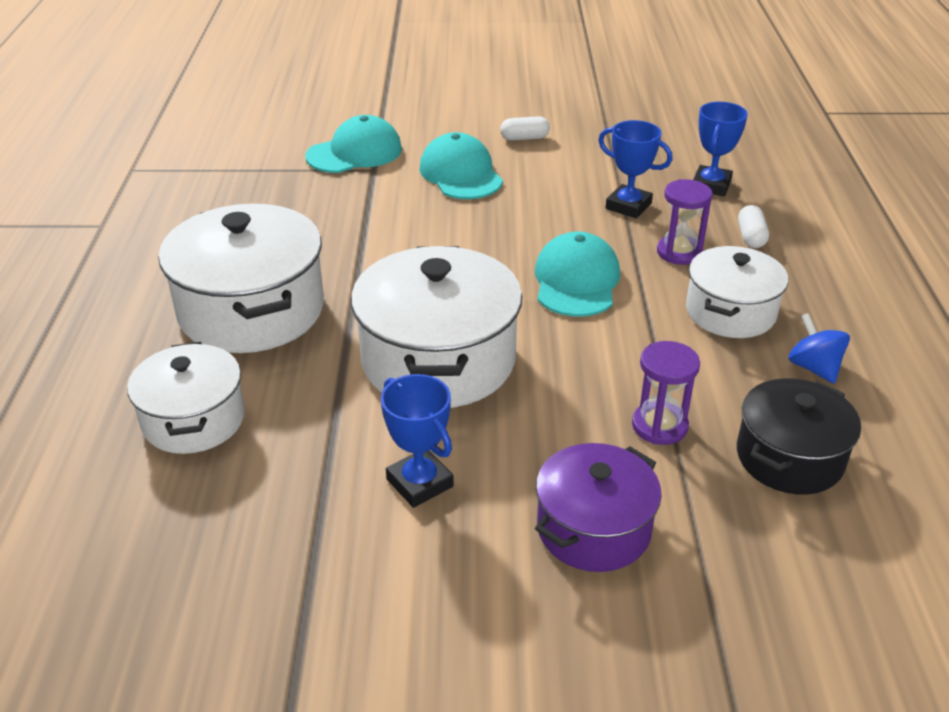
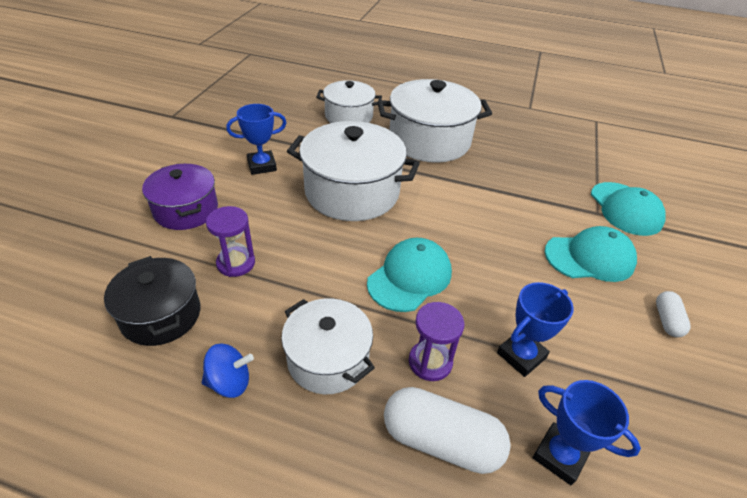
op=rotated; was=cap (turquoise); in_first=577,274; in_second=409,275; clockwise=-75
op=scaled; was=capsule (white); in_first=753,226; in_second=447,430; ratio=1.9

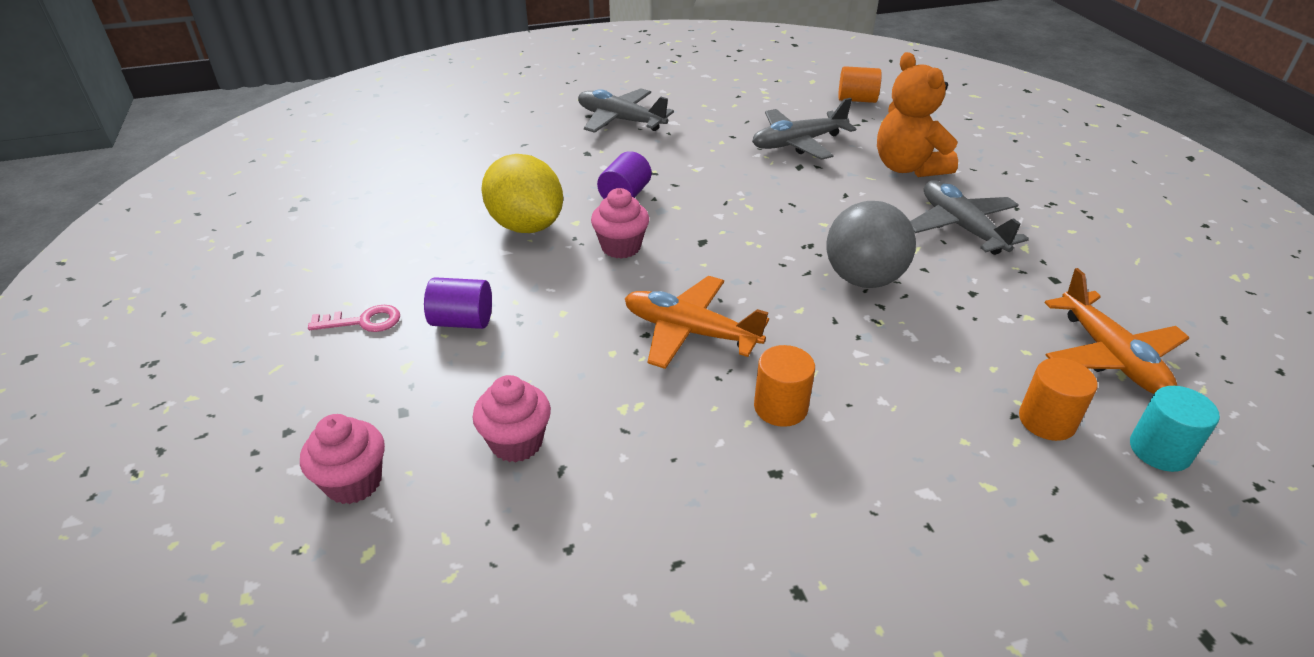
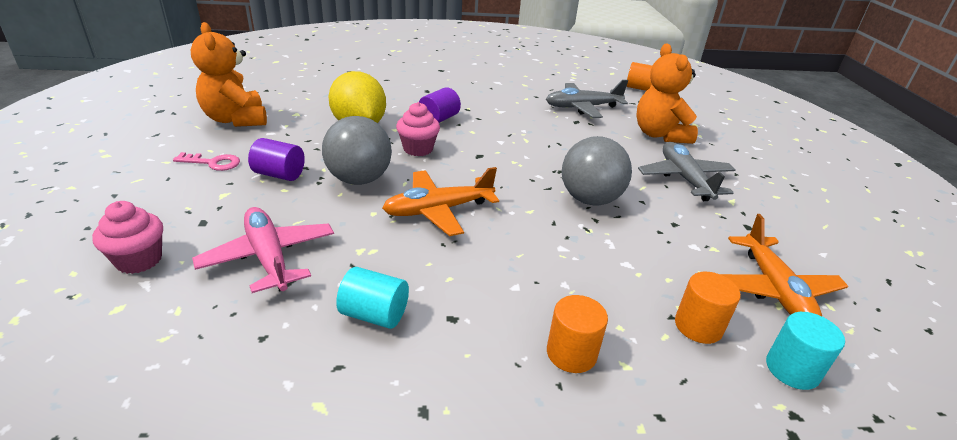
op=gone; was=plane (grey); in_first=626,110
op=new; now=teddy bear (orange); in_second=229,74
op=new; now=ball (grey); in_second=357,150
op=new; now=cylinder (turquoise); in_second=372,298
op=shifted; was=cylinder (orange); in_first=784,386; in_second=577,334
op=swapped; was=cupcake (pink); now=plane (pink); in_first=511,418; in_second=263,250
op=rotated; was=plane (orange); in_first=697,322; in_second=440,201; clockwise=-60

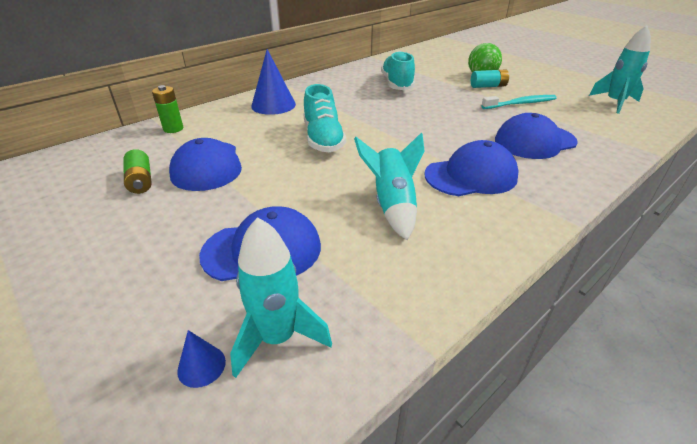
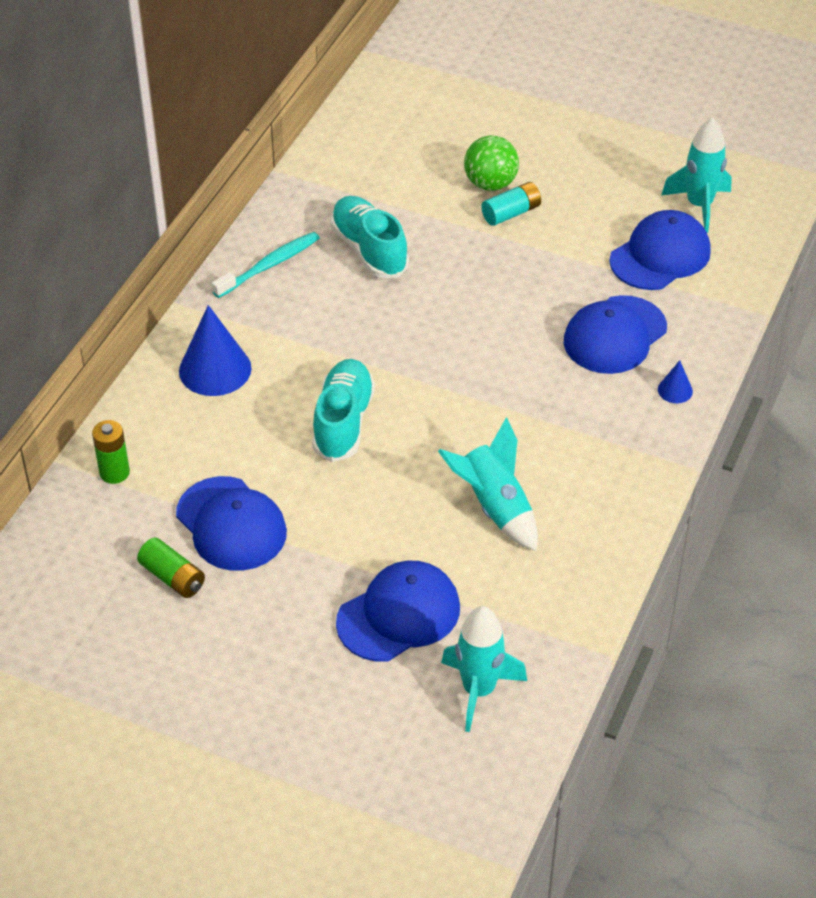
op=shifted; was=cone (blue); in_first=201,359; in_second=675,381
op=shifted; was=cap (blue); in_first=471,168; in_second=660,250
op=shifted; was=toothbrush (turquoise); in_first=519,102; in_second=266,265
op=rotated; was=shoe (turquoise); in_first=324,118; in_second=343,410; clockwise=-135

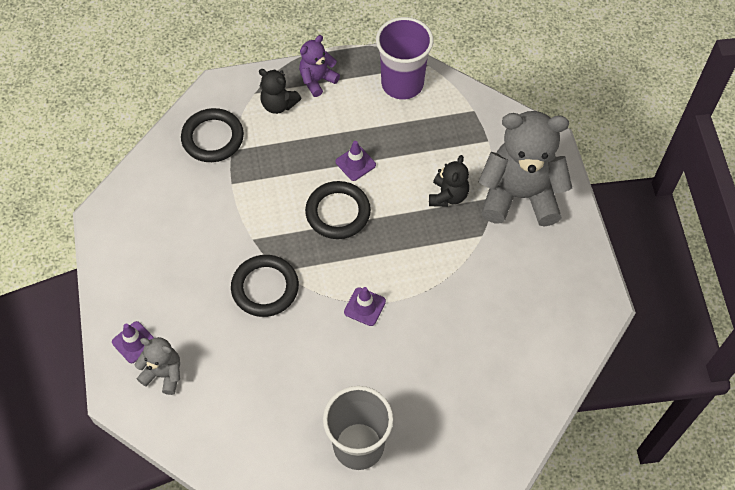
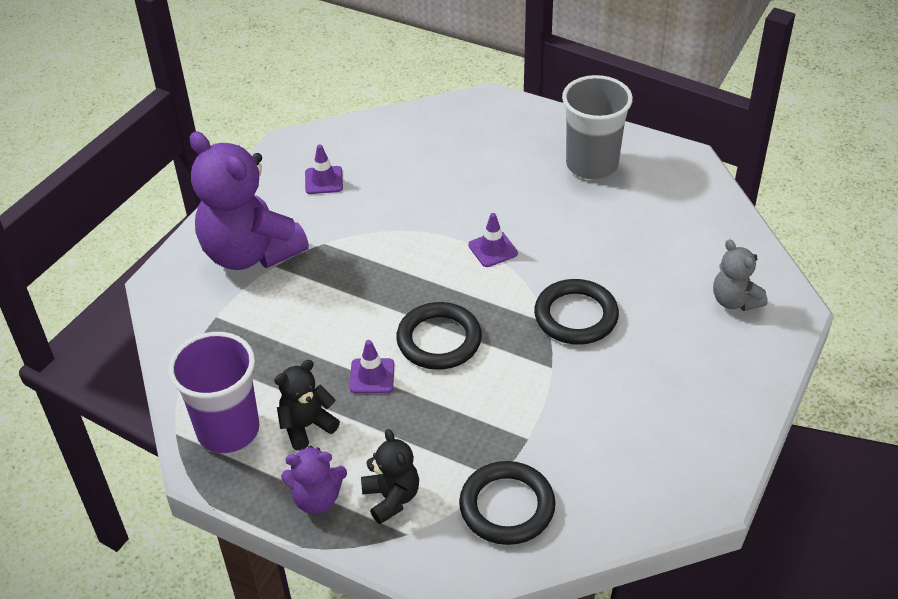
op=shifted; was=traffic cone (purple); in_first=133,342; in_second=324,169
op=shifted; was=teddy bear (black); in_first=449,181; in_second=307,405
op=repainted; was=teddy bear (grey); now=teddy bear (purple); in_first=525,169; in_second=249,201

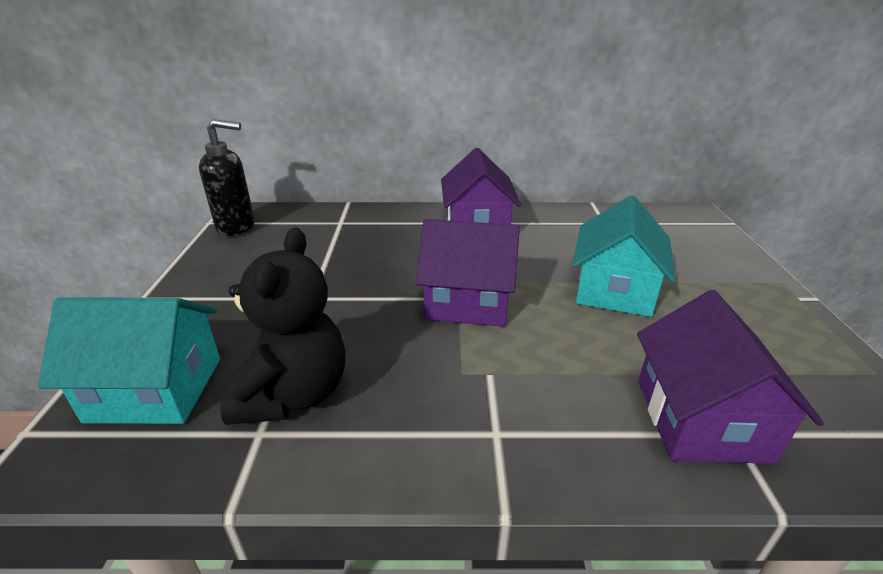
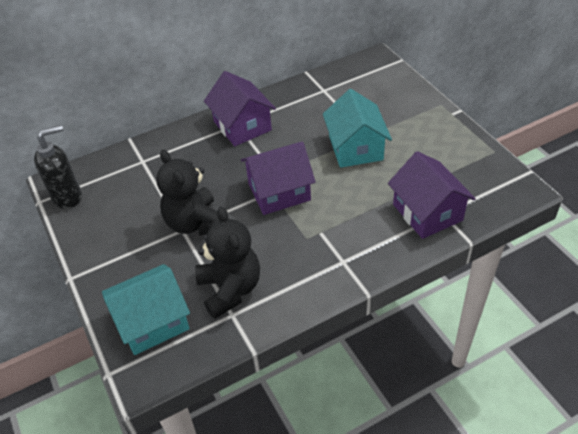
op=new; now=teddy bear (black); in_second=188,193

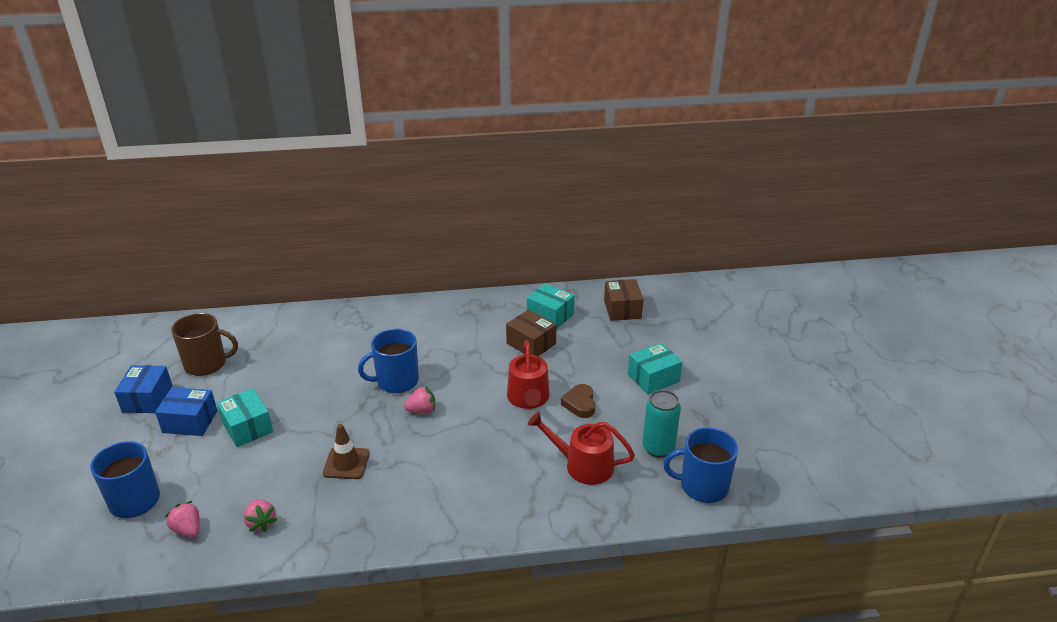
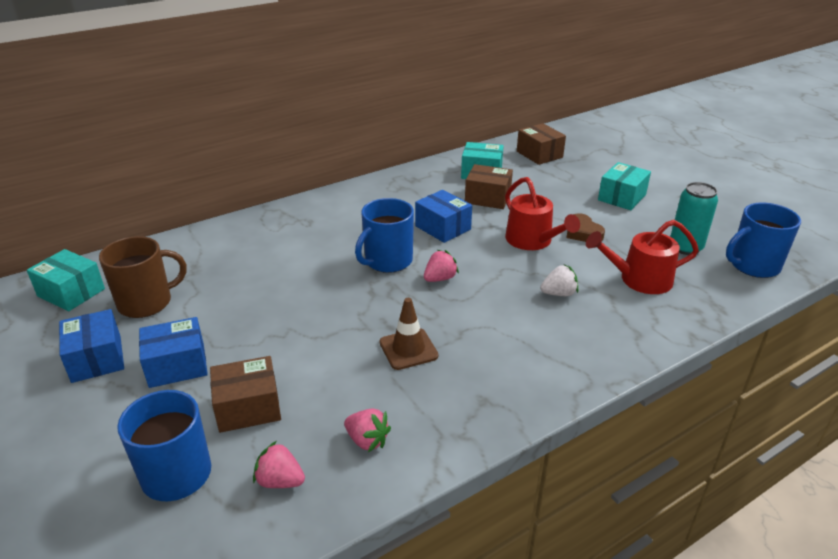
op=new; now=box (brown); in_second=245,394
op=new; now=box (blue); in_second=443,216
op=new; now=strawberry (white); in_second=559,280
op=shifted; was=box (turquoise); in_first=245,417; in_second=66,280

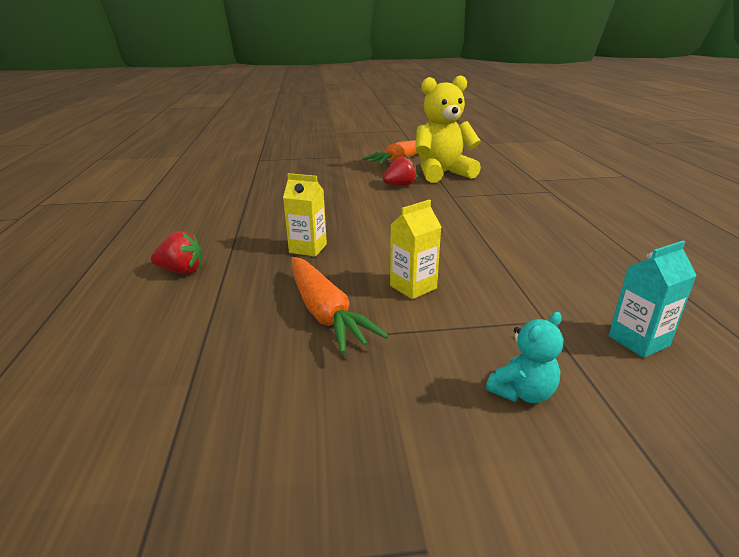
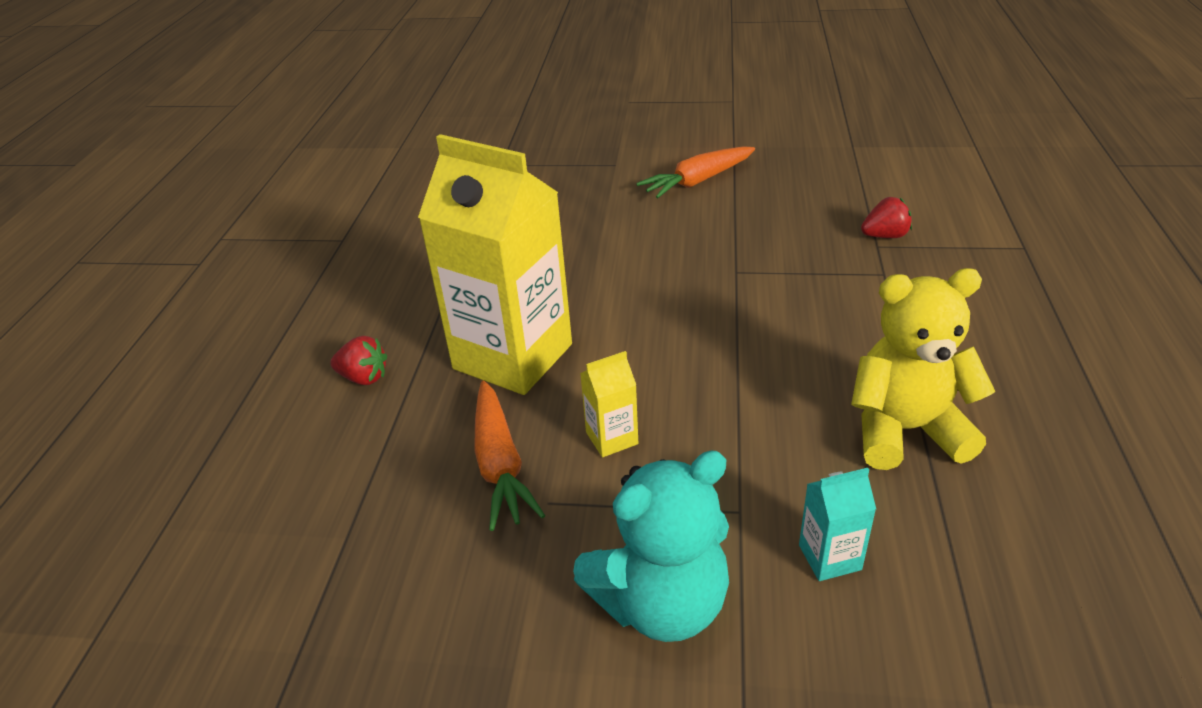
op=shifted; was=strawberry (red); in_first=400,171; in_second=886,217
op=shifted; was=teddy bear (yellow); in_first=448,129; in_second=923,369
op=scaled; was=carton (yellow); in_first=305,215; in_second=495,264; ratio=2.46
op=scaled; was=teddy bear (turquoise); in_first=524,357; in_second=651,546; ratio=2.19

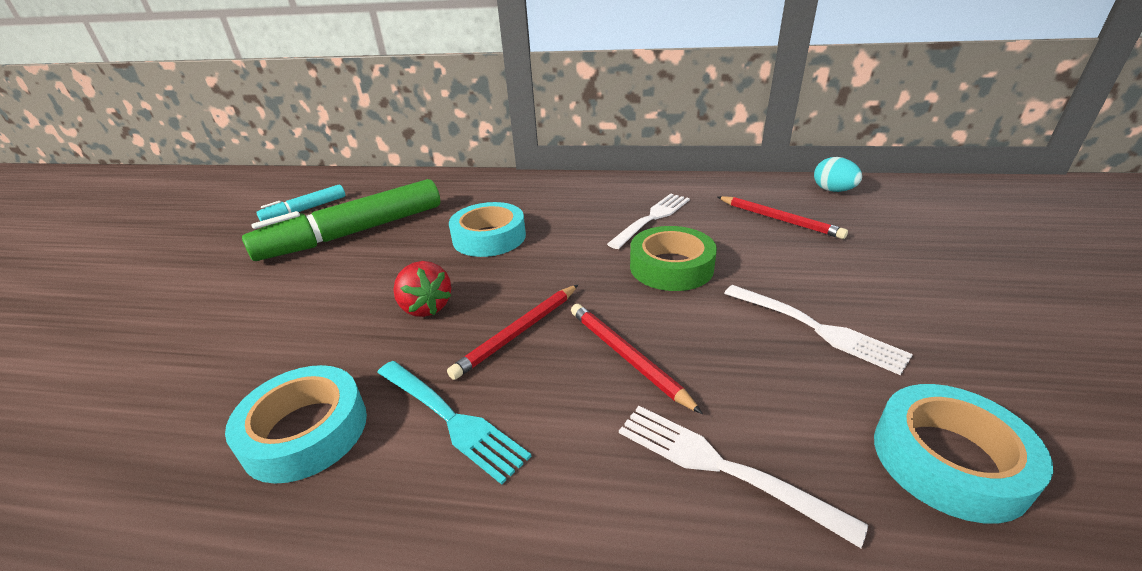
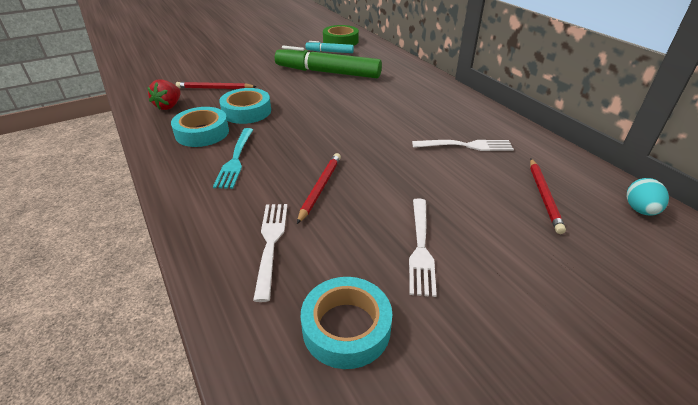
op=shifted; was=strawberry (red); in_first=422,289; in_second=164,94
op=shifted; was=pencil (red); in_first=512,332; in_second=216,85
op=shifted; was=tape (turquoise); in_first=487,229; in_second=245,106
op=shifted; was=tape (green); in_first=673,258; in_second=341,35

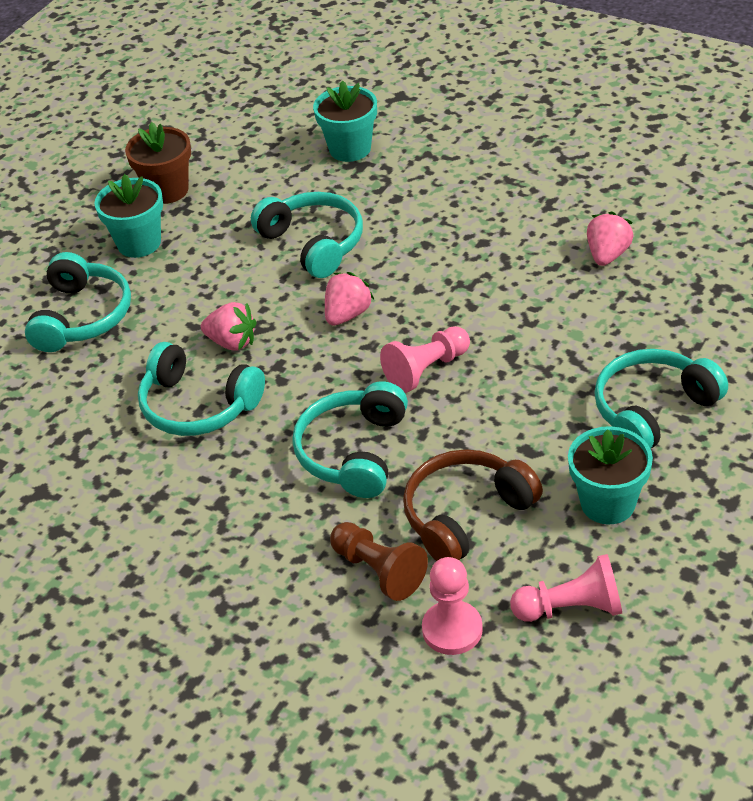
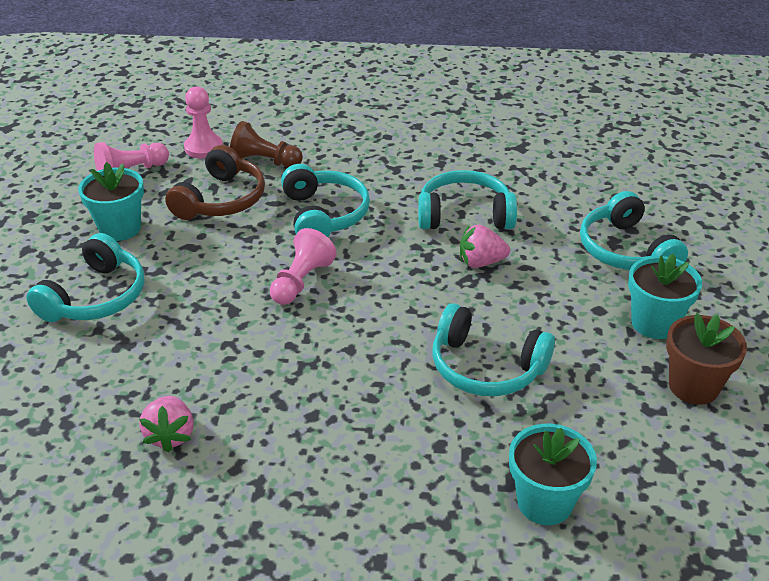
op=gone; was=strawberry (pink); in_first=349,299

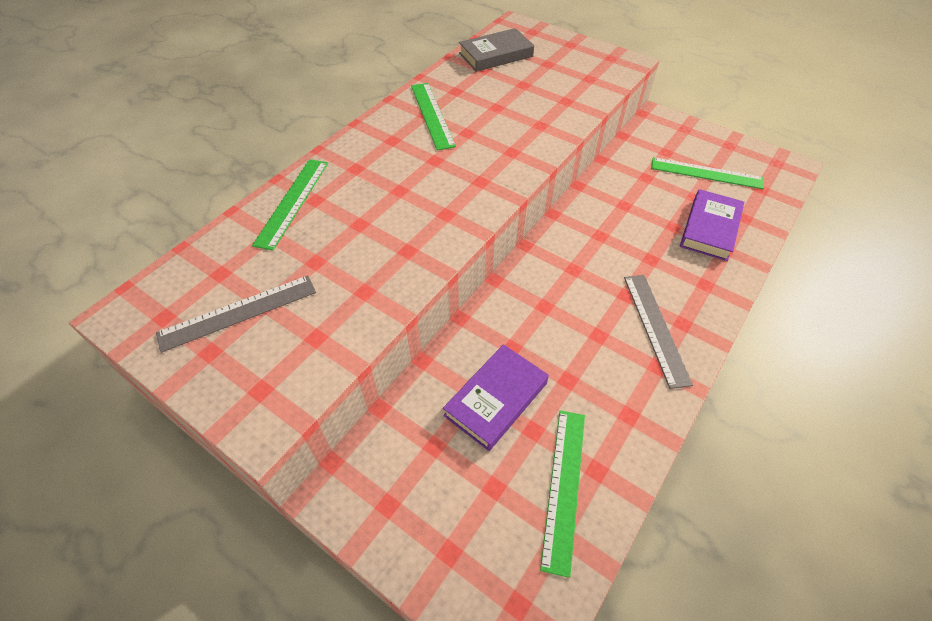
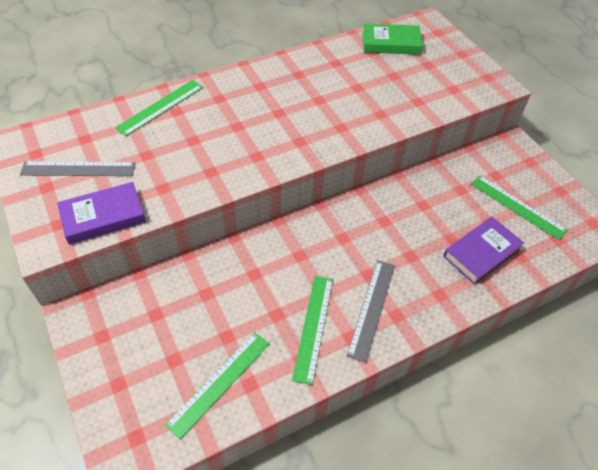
op=shifted; was=ruler (green); in_first=433,117; in_second=312,330
op=shifted; was=book (purple); in_first=496,397; in_second=101,213
op=repainted; was=book (grey); now=book (green); in_first=496,50; in_second=392,39

